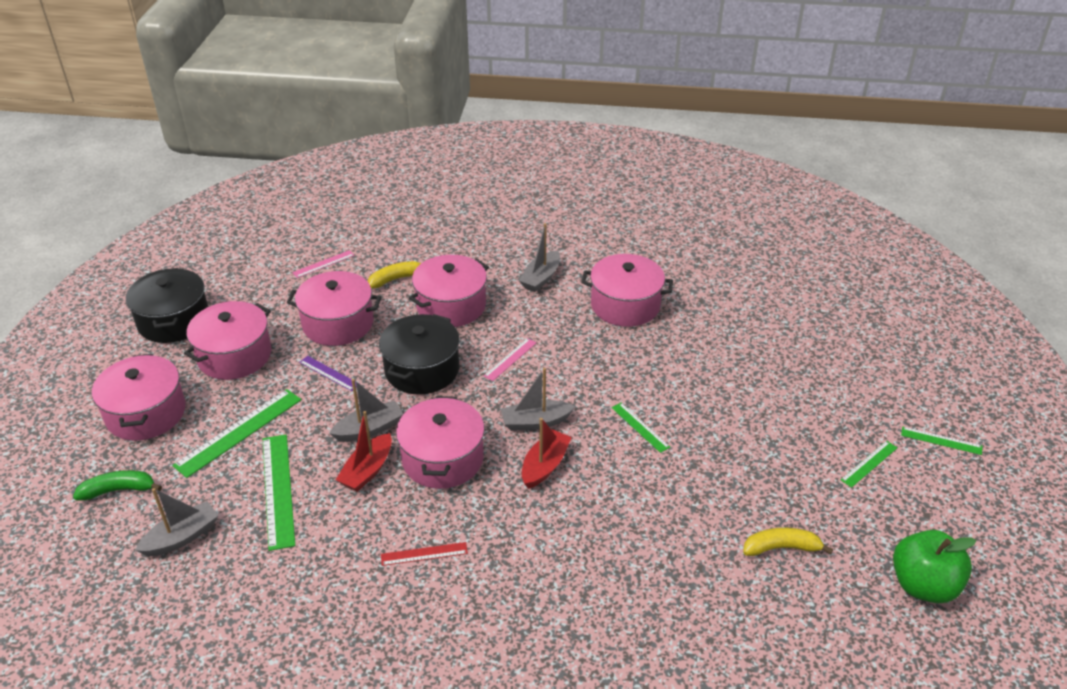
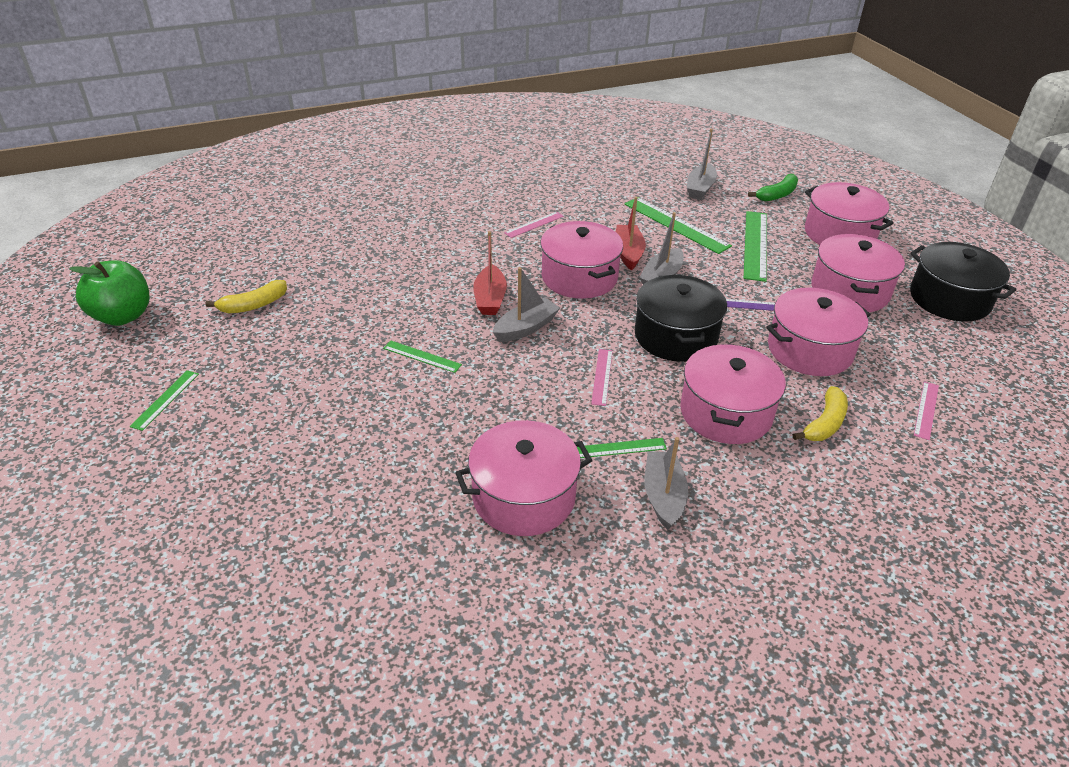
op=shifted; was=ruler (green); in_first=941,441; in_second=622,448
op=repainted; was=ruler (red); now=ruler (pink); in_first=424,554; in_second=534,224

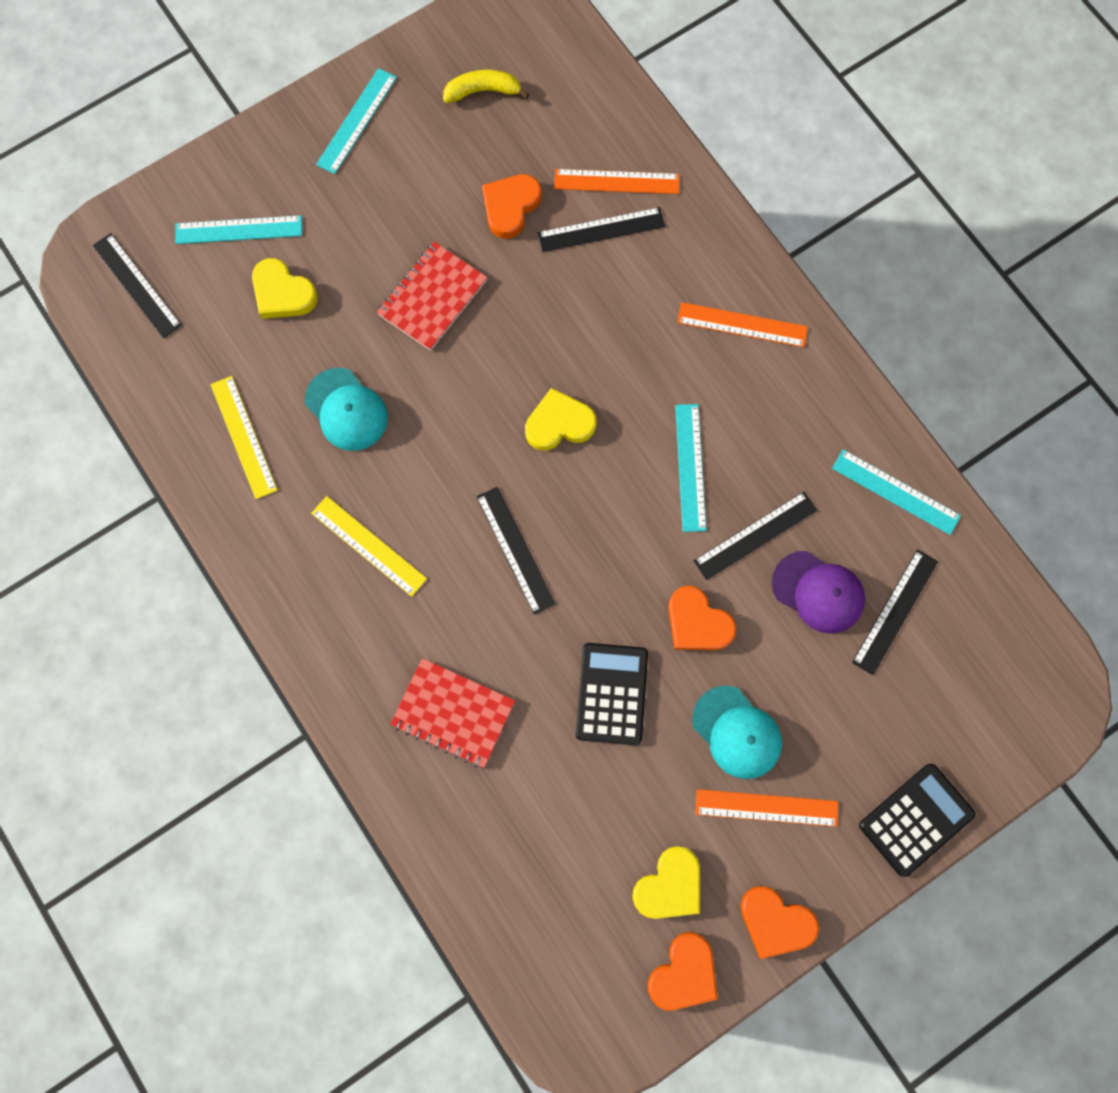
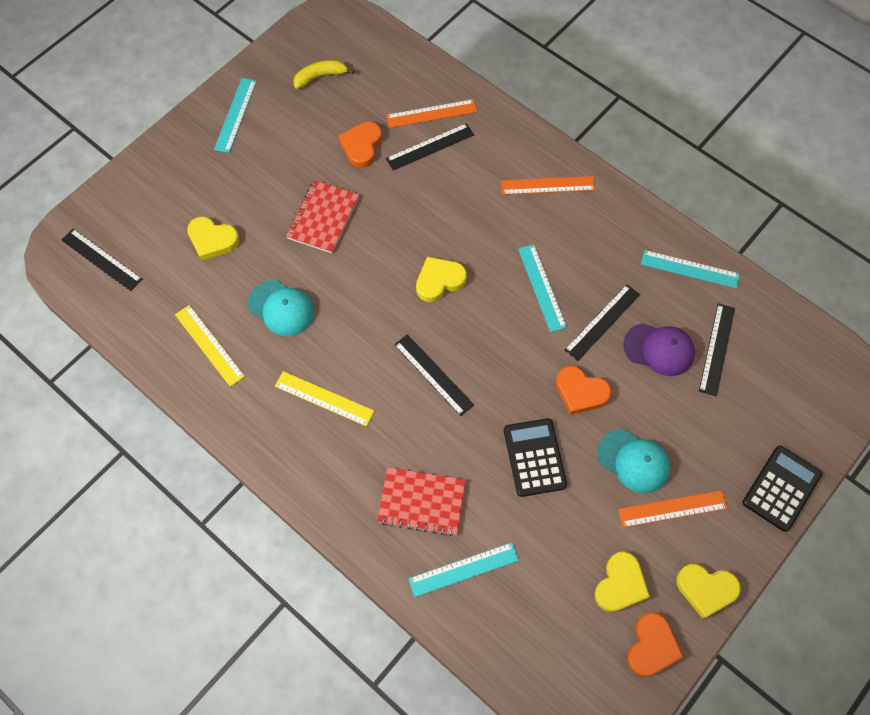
op=shifted; was=ruler (turquoise); in_first=238,229; in_second=463,569
op=repainted; was=heart (orange); now=heart (yellow); in_first=780,922; in_second=708,591

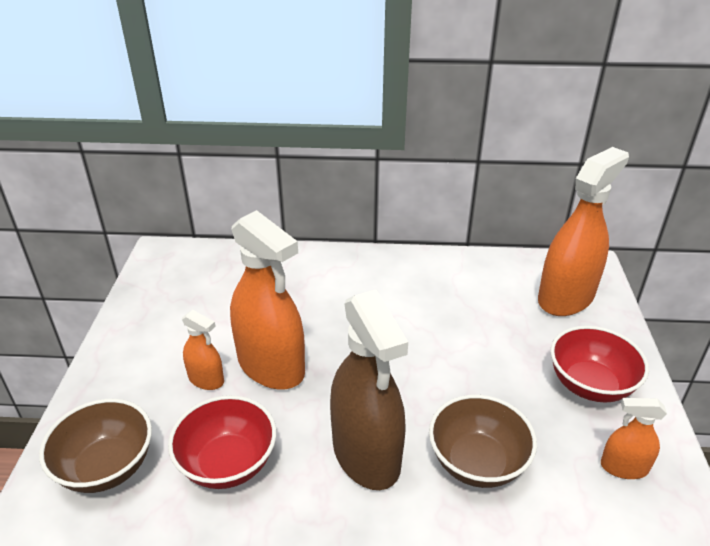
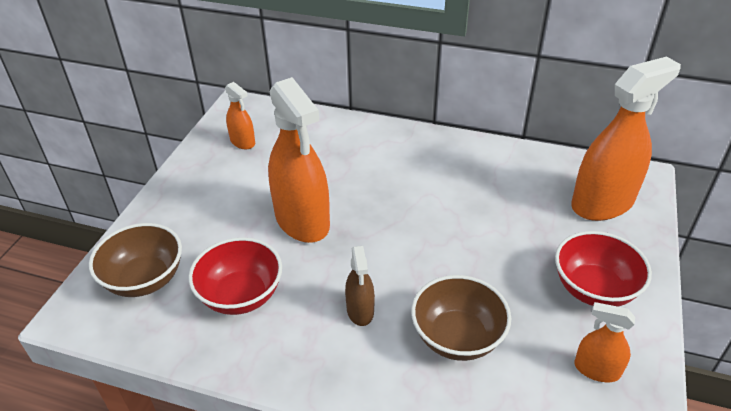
op=shifted; was=spray bottle (orange); in_first=203,350; in_second=240,115
op=scaled; was=spray bottle (brown); in_first=369,390; in_second=360,286; ratio=0.49

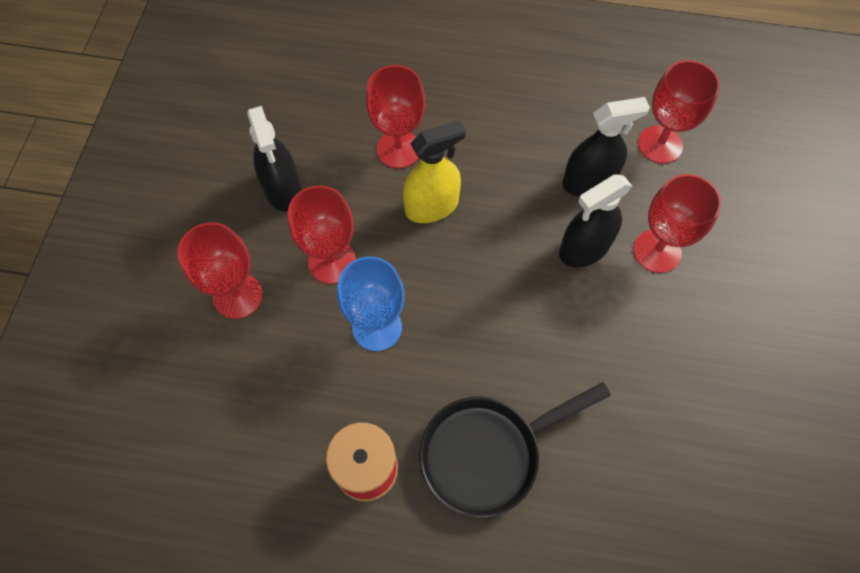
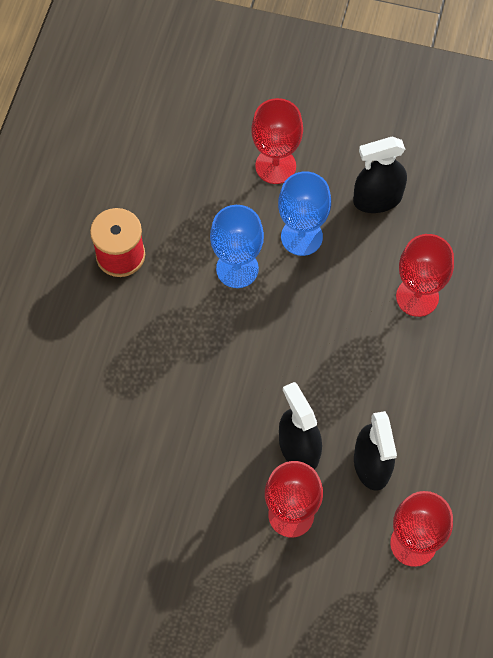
op=gone; was=spray bottle (yellow); in_first=434,171
op=gone; was=pan (black); in_first=515,450
op=repainted; was=goblet (red); now=goblet (blue); in_first=322,234; in_second=304,214

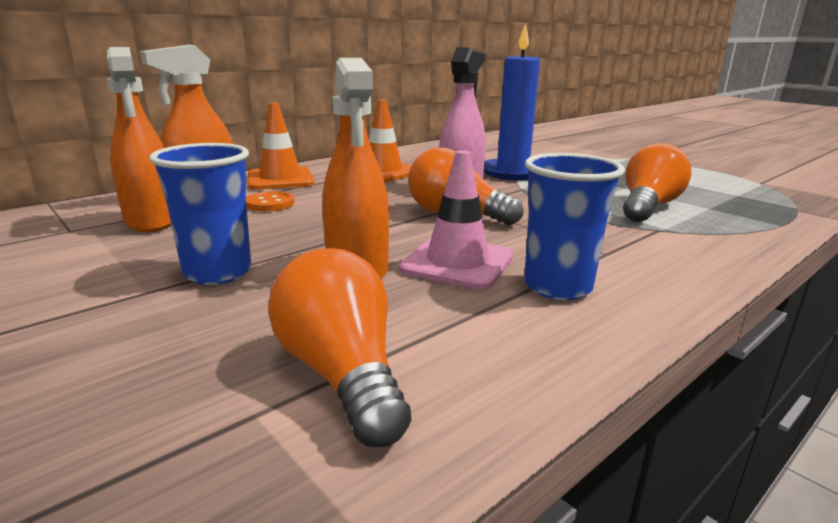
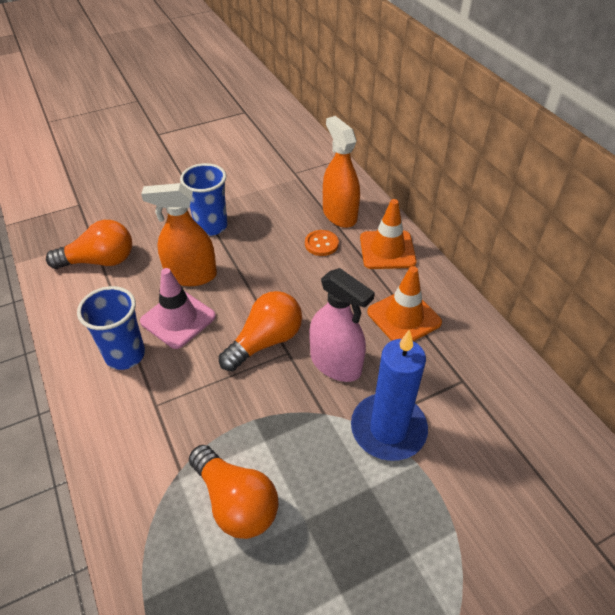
op=gone; was=spray bottle (orange); in_first=139,139

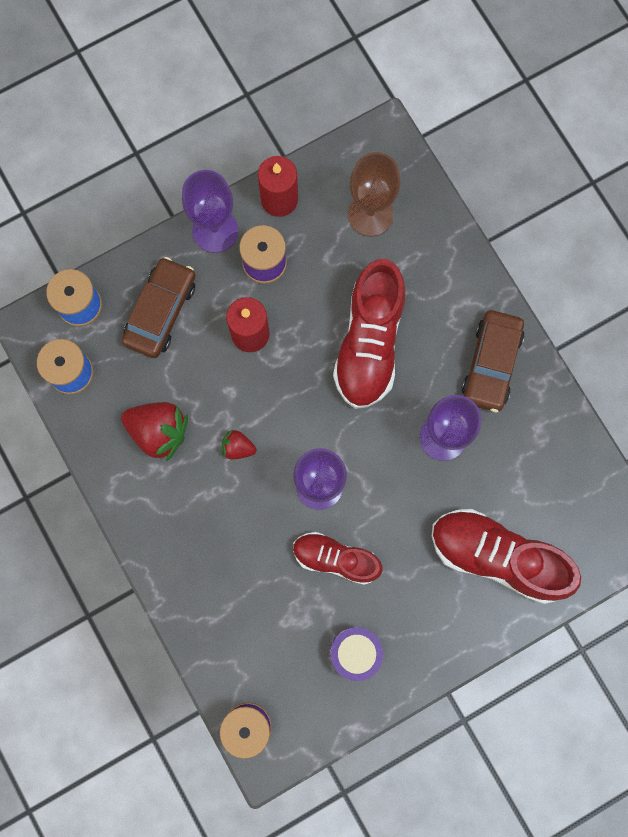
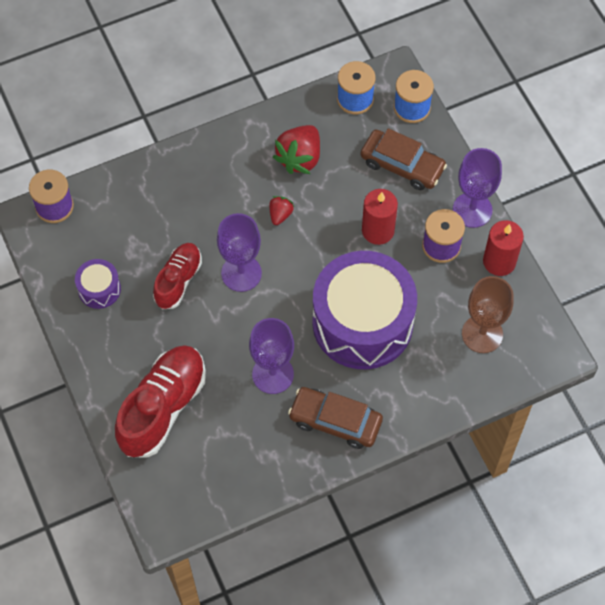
op=swapped; was=shoe (red); now=drum (purple); in_first=369,334; in_second=364,310

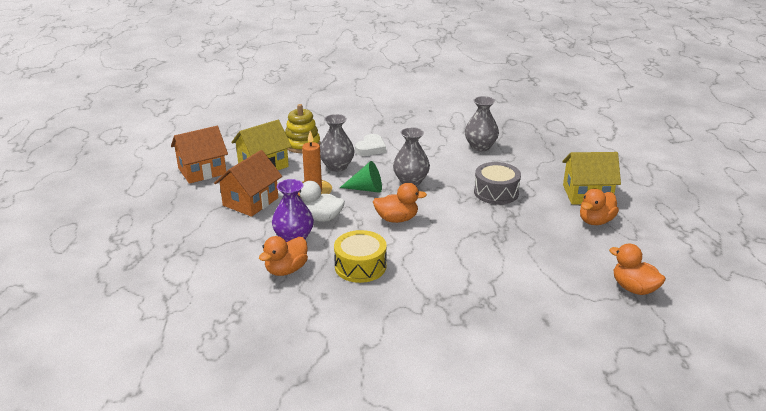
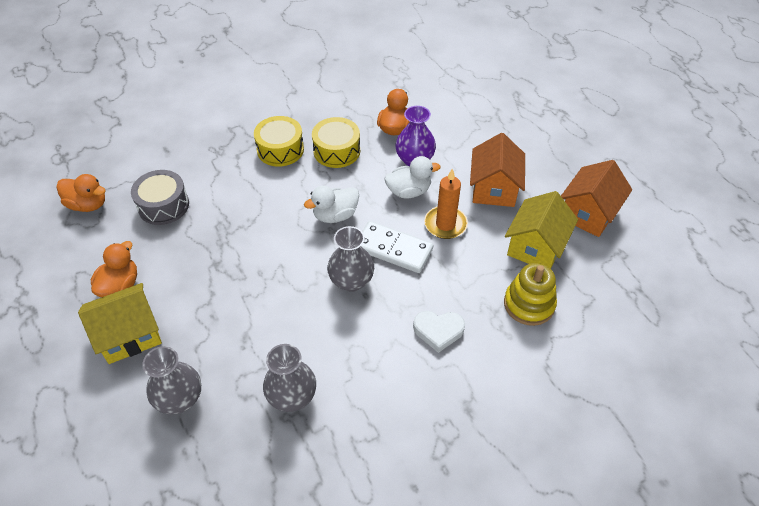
op=new; now=drum (yellow); in_second=279,141
op=shifted; was=vase (grey); in_first=337,143; in_second=171,380
op=shifted; was=drum (grey); in_first=497,183; in_second=160,197
op=swapped; was=cone (green); now=domino (white); in_first=361,177; in_second=397,247
op=repainted; was=duck (orange); now=duck (white); in_first=400,203; in_second=331,204
op=rotated; was=heart (white); in_first=370,145; in_second=439,332; clockwise=-90

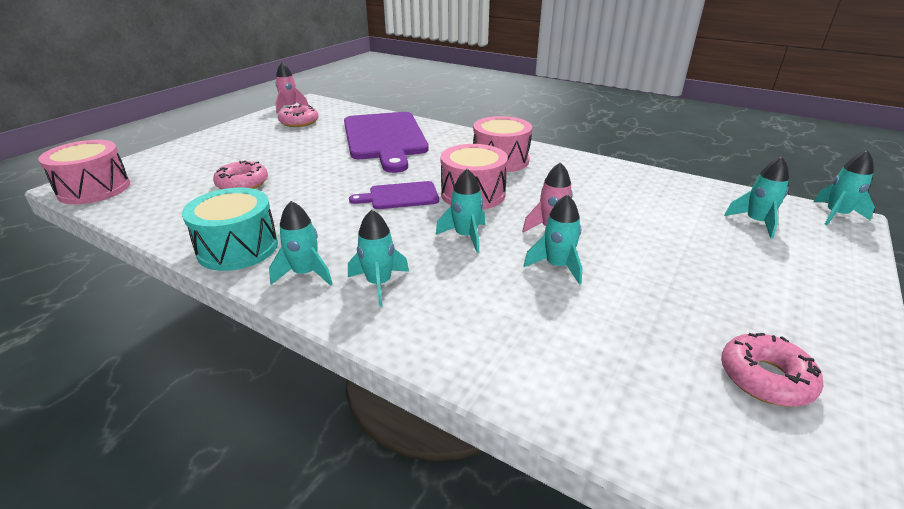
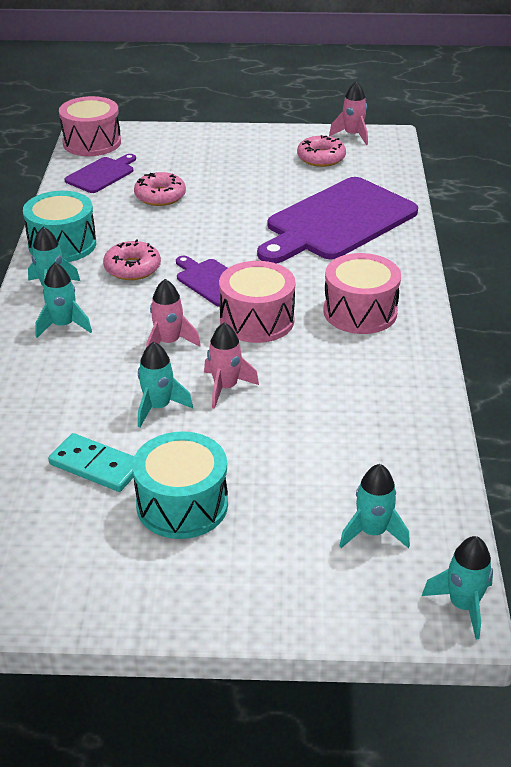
op=new; now=domino (turquoise); in_second=91,462
op=new; now=cutting board (purple); in_second=100,173
op=new; now=drum (turquoise); in_second=180,485
op=shifted; was=donut (pink); in_first=772,370; in_second=132,259
op=repainted; was=rocket (turquoise); now=rocket (pink); in_first=460,211; in_second=173,313

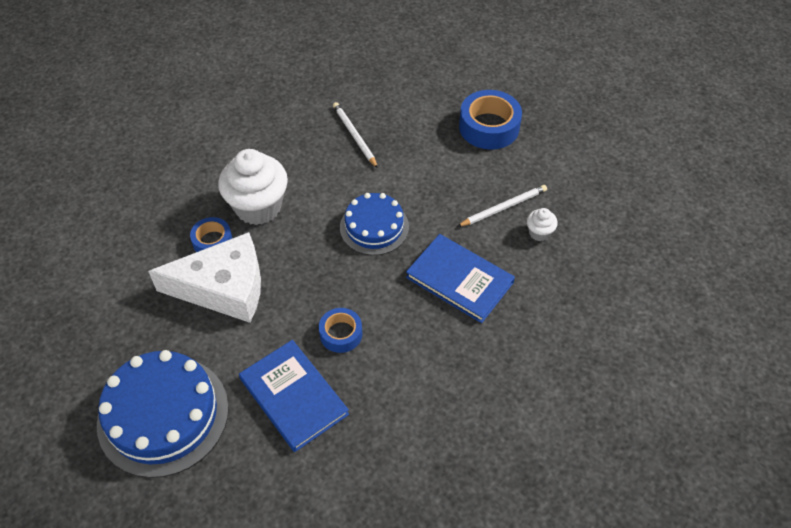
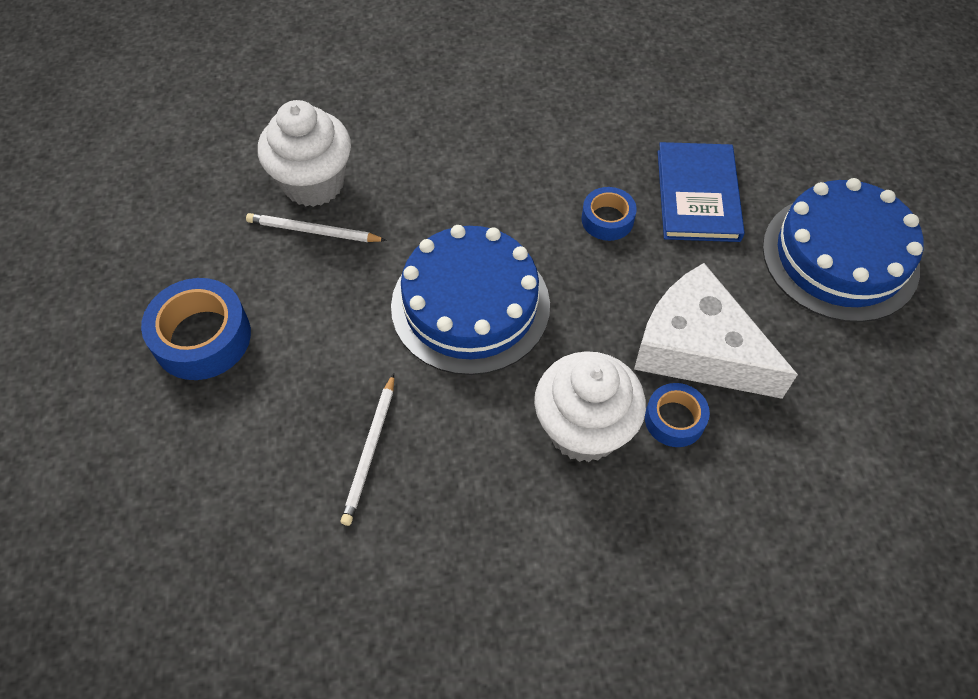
op=gone; was=book (blue); in_first=460,278
op=scaled; was=cake (blue); in_first=374,224; in_second=470,300; ratio=1.61
op=scaled; was=cupcake (white); in_first=542,224; in_second=304,153; ratio=2.24

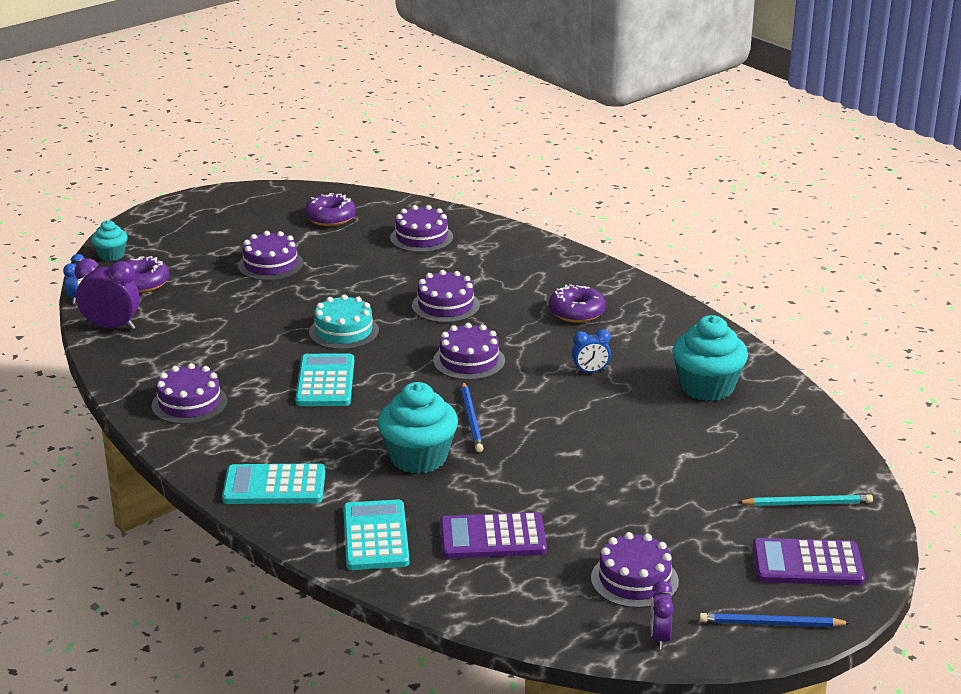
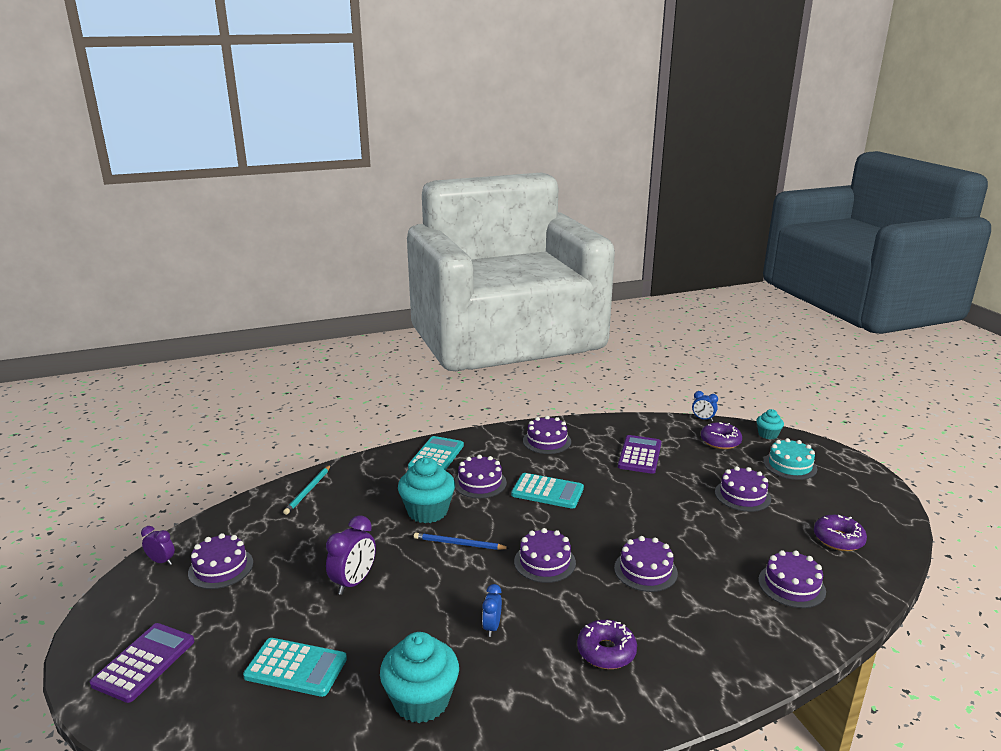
op=gone; was=pencil (blue); in_first=774,620
op=new; now=cake (purple); in_second=480,476
op=shifted; was=clock (purple); in_first=107,294; in_second=351,555
op=shifted; was=cake (turquoise); in_first=344,322; in_second=790,459
op=shifted; was=calculator (turquoise); in_first=376,535; in_second=295,667
op=shifted; was=calculator (purple); in_first=493,535; in_second=639,454
op=shifted; was=pencil (turquoise); in_first=805,500; in_second=307,490

